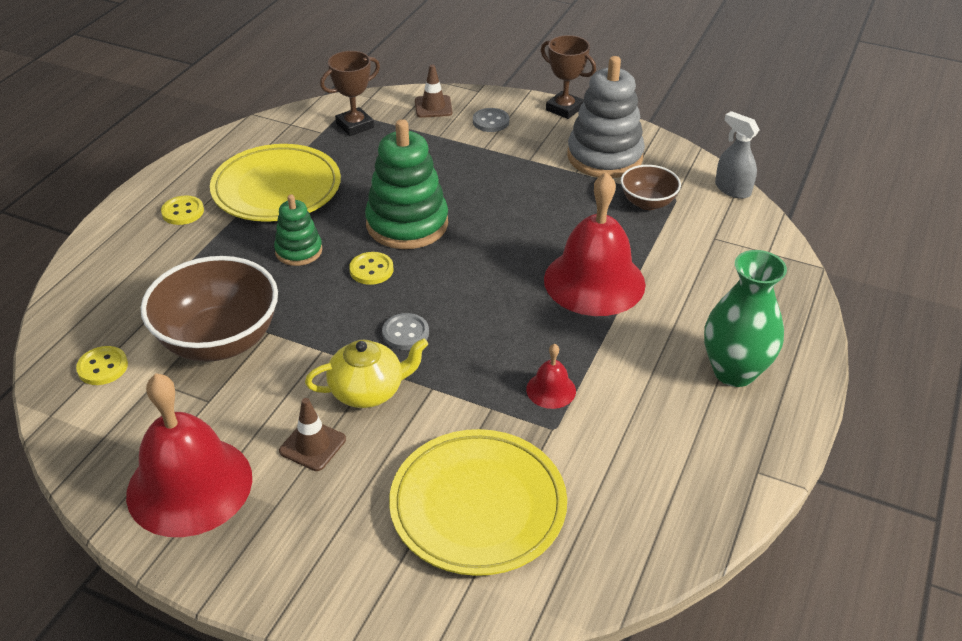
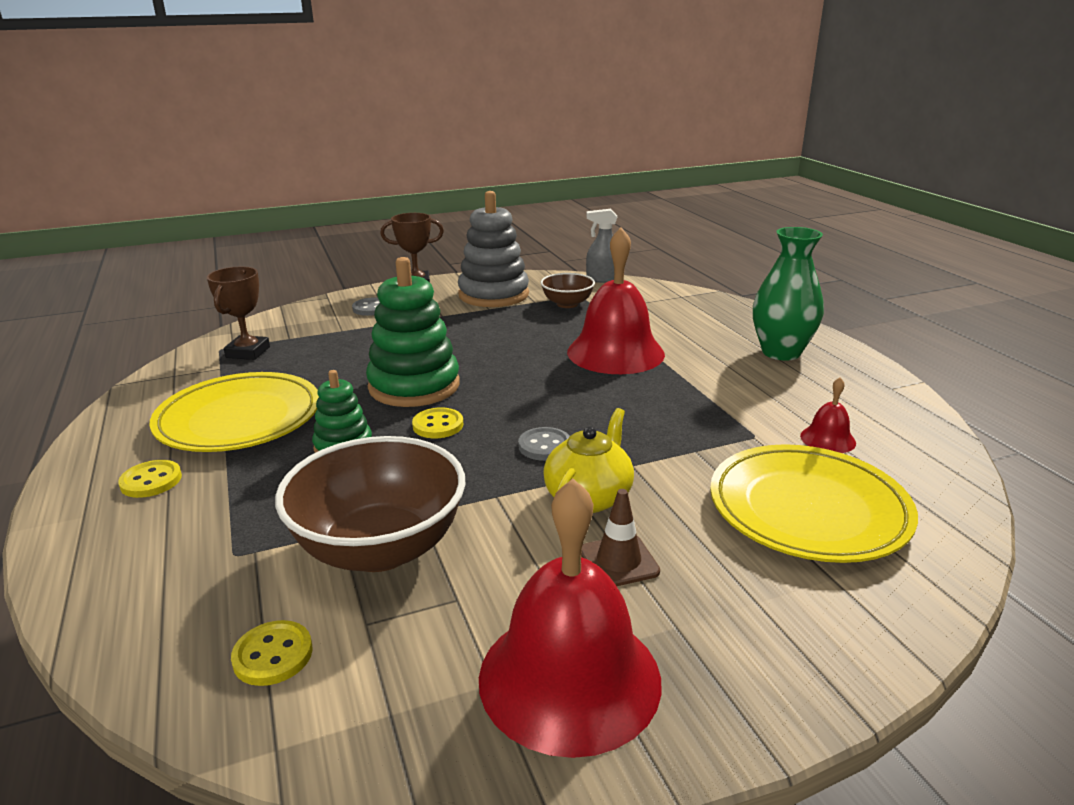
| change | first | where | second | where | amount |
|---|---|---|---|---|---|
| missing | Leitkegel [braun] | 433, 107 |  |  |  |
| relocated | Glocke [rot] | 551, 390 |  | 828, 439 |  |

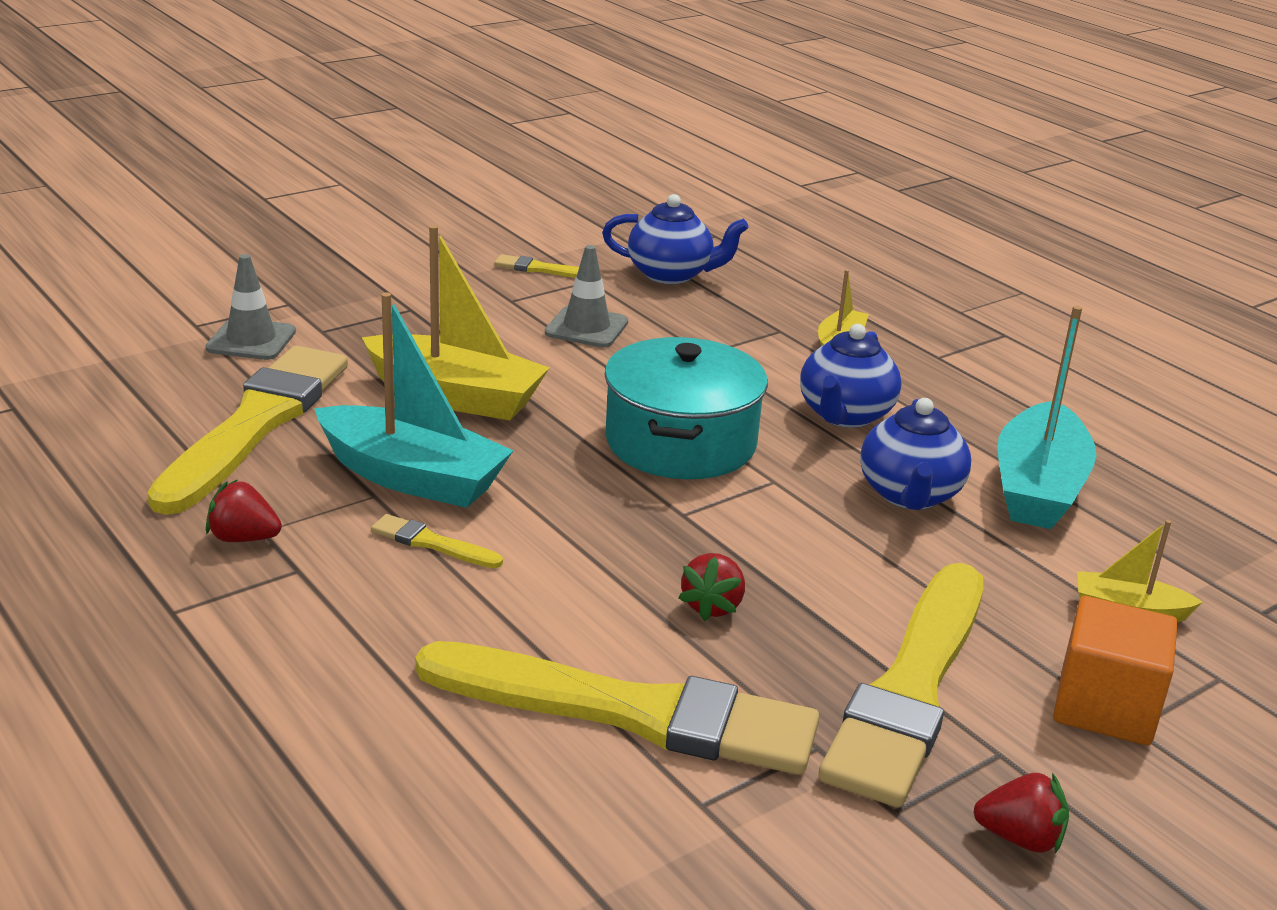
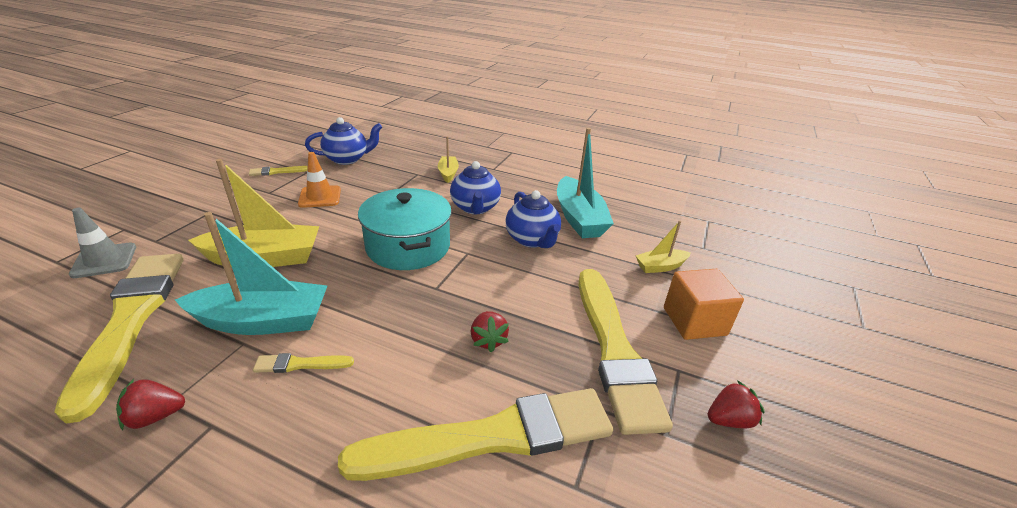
| change | first | where | second | where | amount |
|---|---|---|---|---|---|
| colour | Leitkegel [grau] | 586, 328 | Leitkegel [orange] | 320, 197 |  |

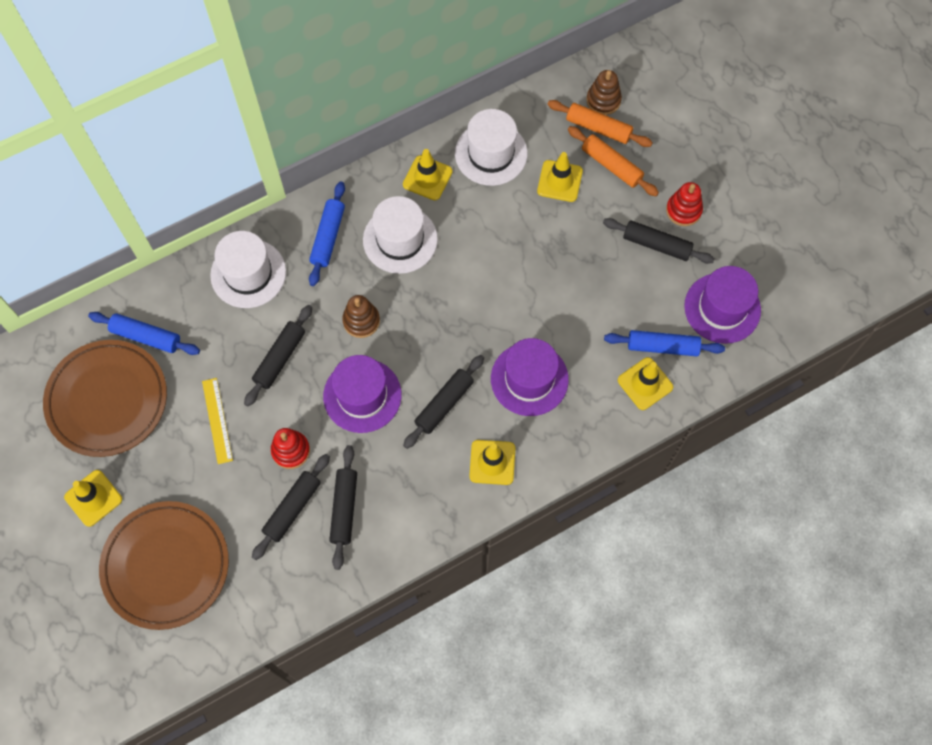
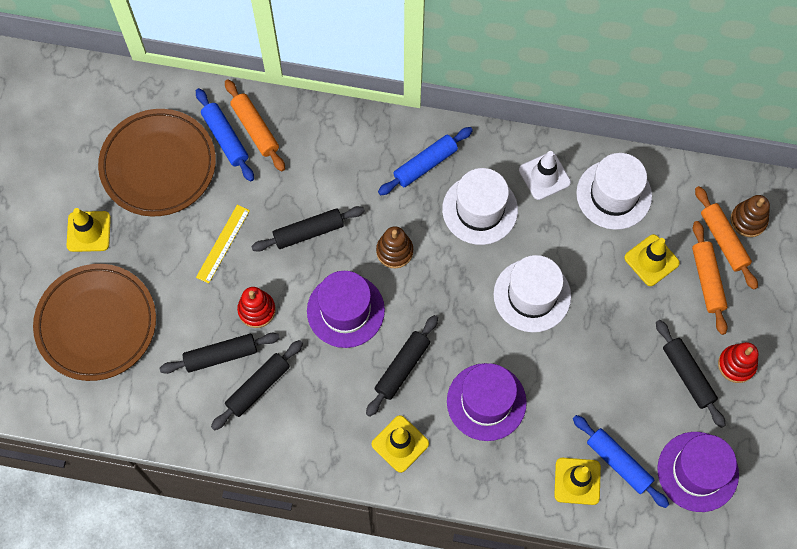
| change | first | where | second | where | amount |
|---|---|---|---|---|---|
| appeared |  |  | Nudelholz [orange] | 255, 129 |  |
| relocated | Hut [weiß] | 248, 273 |  | 532, 295 |  |
| colour | Leitkegel [gelb] | 427, 178 | Leitkegel [weiß] | 544, 176 |  |
| spun | Nudelholz [schwarz] | 444, 404 |  | 402, 368 | 45 degrees counterclockwise |

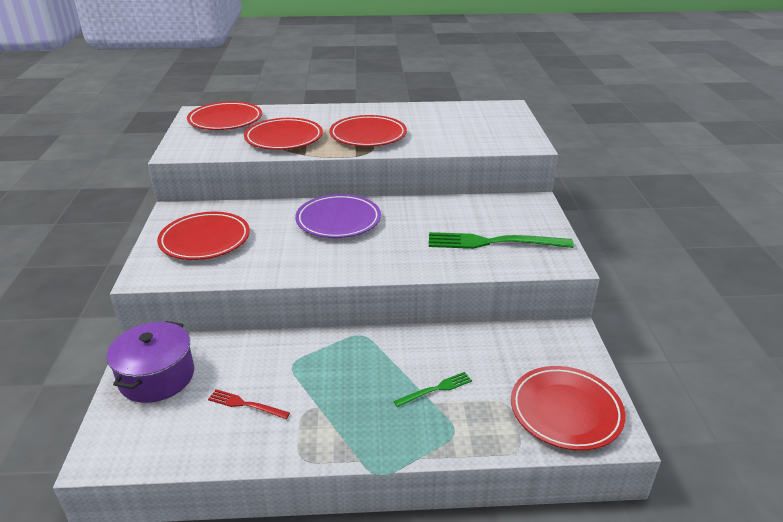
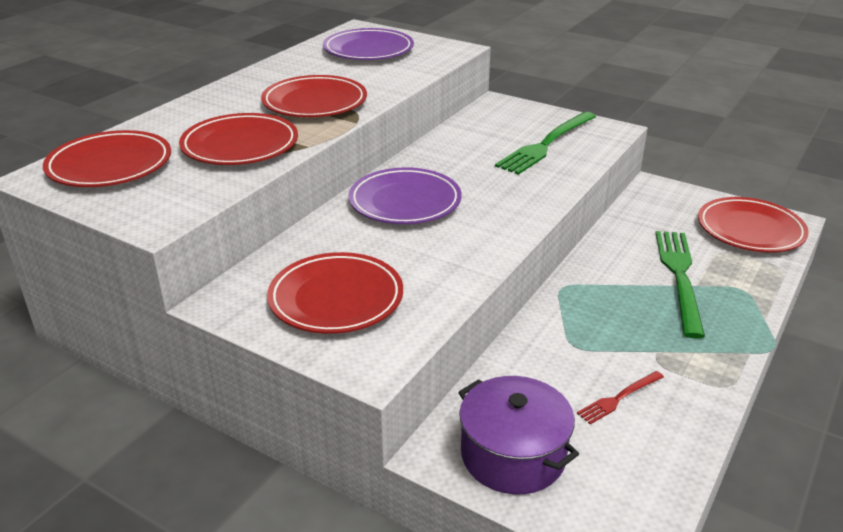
| change | first | where | second | where | amount |
|---|---|---|---|---|---|
| appeared |  |  | Teller [lila] | 368, 50 |  |
| size | Gabel [grün] | 435, 389 |  | 679, 277 | x2.01 |

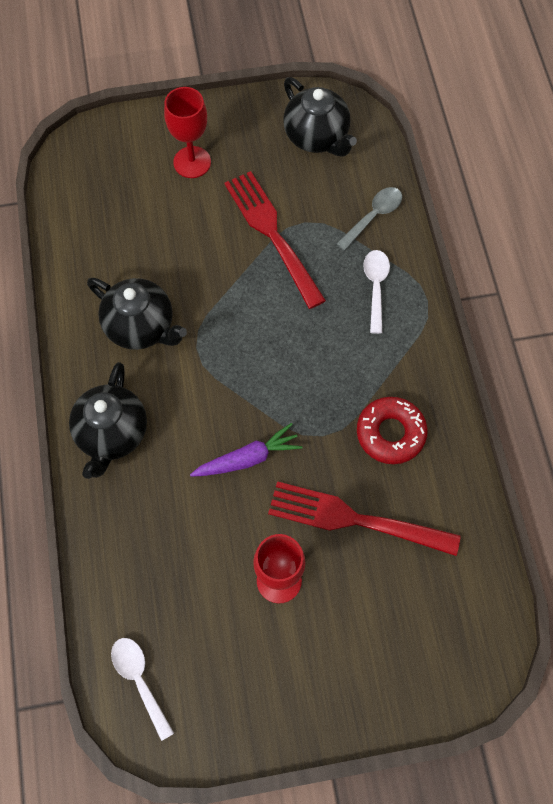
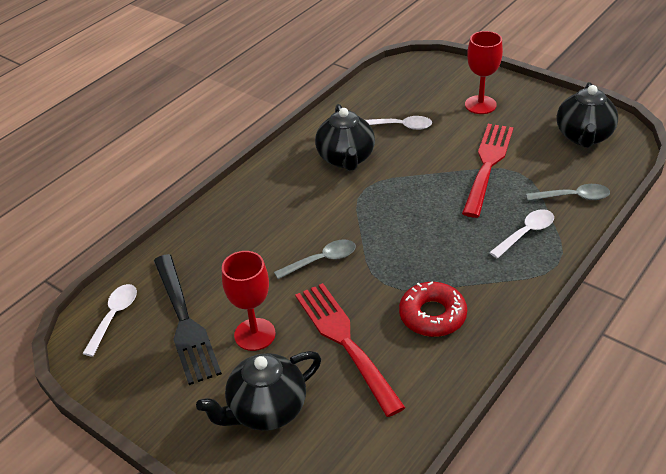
| change | first | where | second | where | amount |
|---|---|---|---|---|---|
| appeared |  |  | Gabel [schwarz] | 184, 321 |  |
| appeared |  |  | Löffel [weiß] | 401, 126 |  |
| relocated | Teekanne [schwarz] | 112, 434 |  | 266, 410 |  |
| exchanged | Karotte [lila] | 248, 458 | Löffel [grau] | 322, 260 |  |

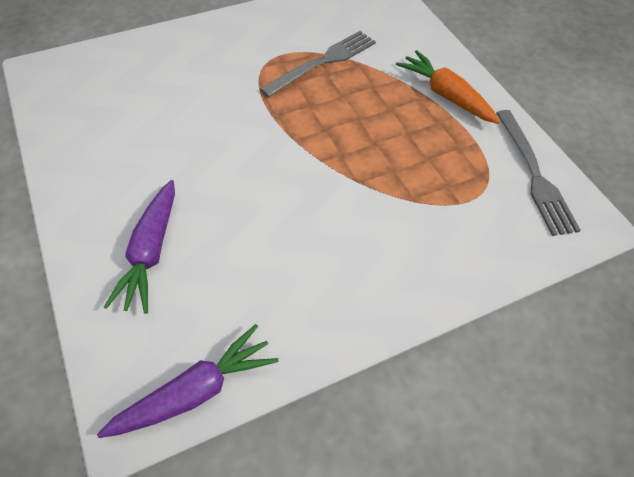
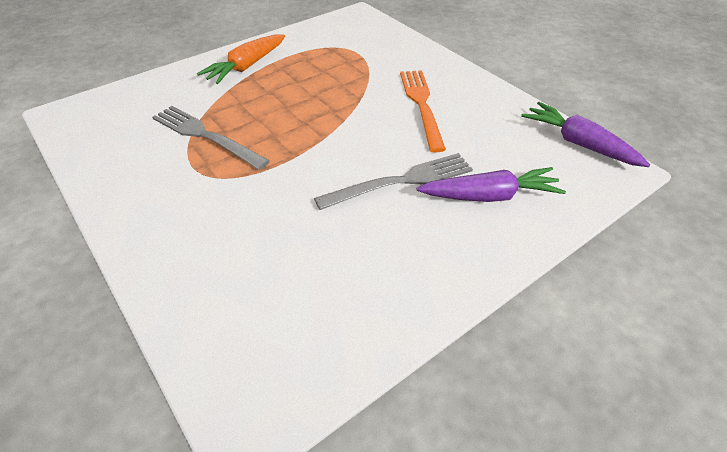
| change | first | where | second | where | amount |
|---|---|---|---|---|---|
| appeared |  |  | Gabel [orange] | 421, 104 |  |
| relocated | Gabel [grau] | 535, 176 |  | 402, 181 |  |

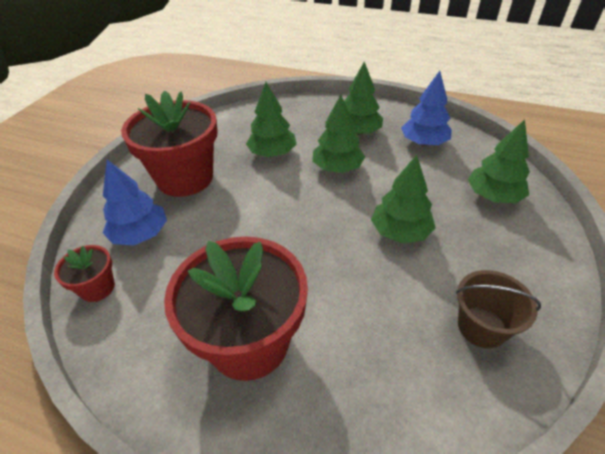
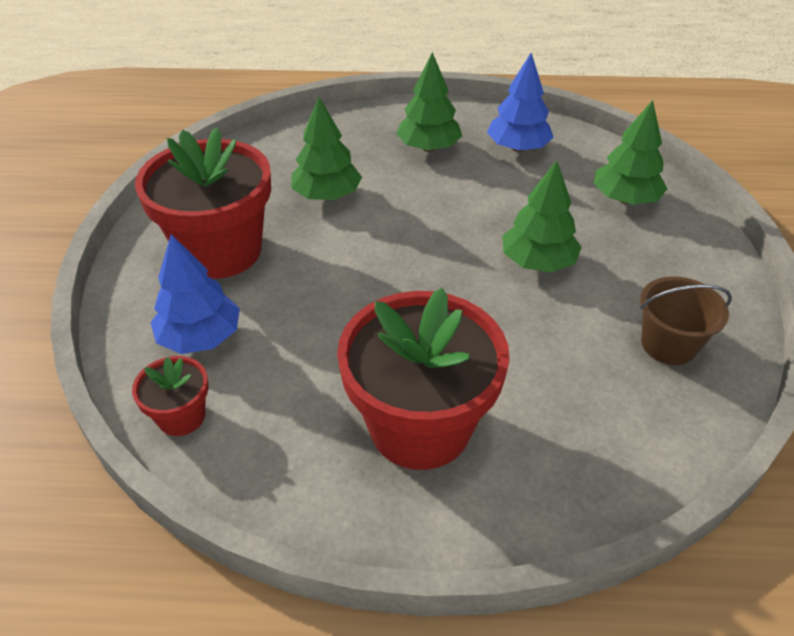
| change | first | where | second | where | amount |
|---|---|---|---|---|---|
| missing | Baum [grün] | 337, 168 |  |  |  |

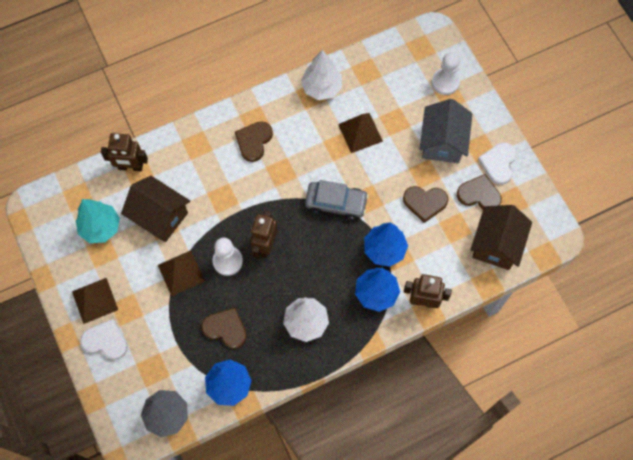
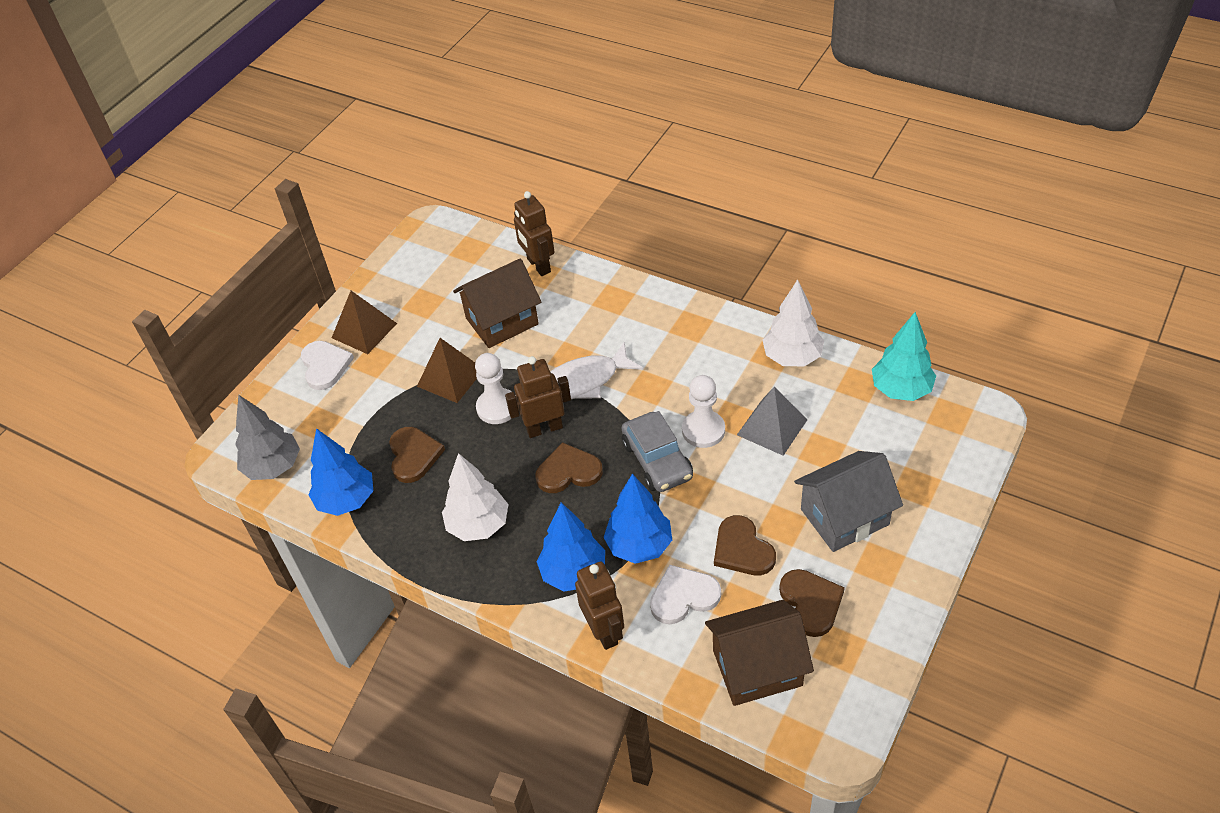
| change | first | where | second | where | amount |
|---|---|---|---|---|---|
| appeared |  |  | Fisch [weiß] | 583, 381 |  |
| relocated | Baum [türkis] | 100, 228 |  | 901, 390 |  |
| relocated | Herz [braun] | 254, 141 |  | 568, 471 |  |
| relocated | Bauer [weiß] | 445, 82 |  | 703, 430 |  |
| relocated | Herz [weiß] | 498, 163 |  | 683, 596 |  |
| colour | Pyramide [braun] | 360, 132 | Pyramide [grau] | 772, 427 |  |
| spun | Haus [braun] | 159, 216 |  | 502, 321 | 60 degrees clockwise |

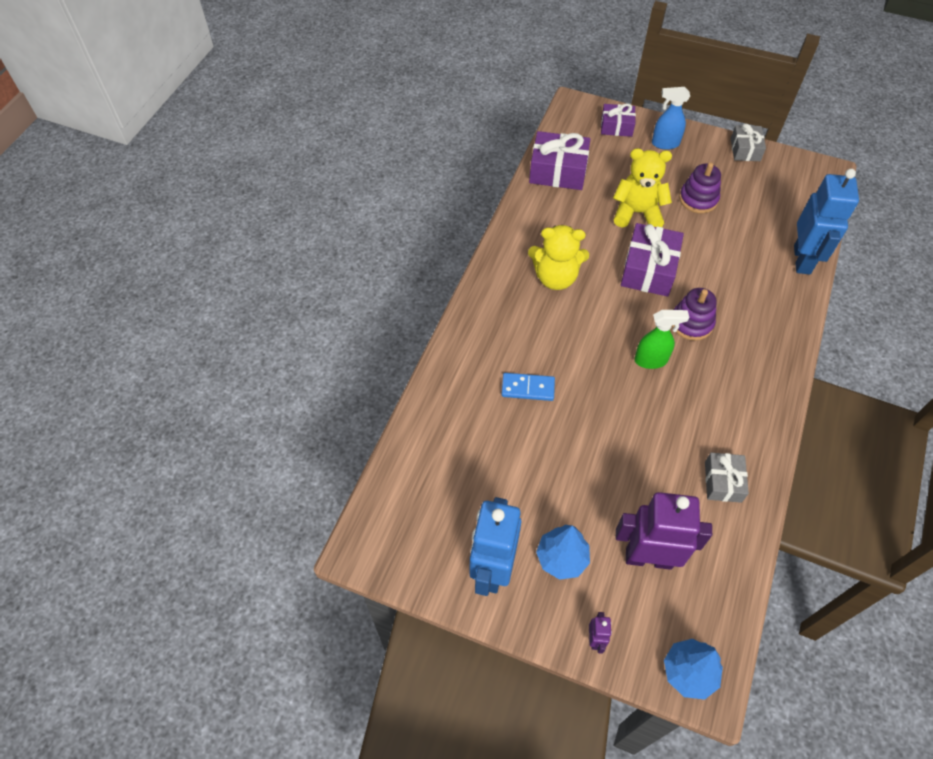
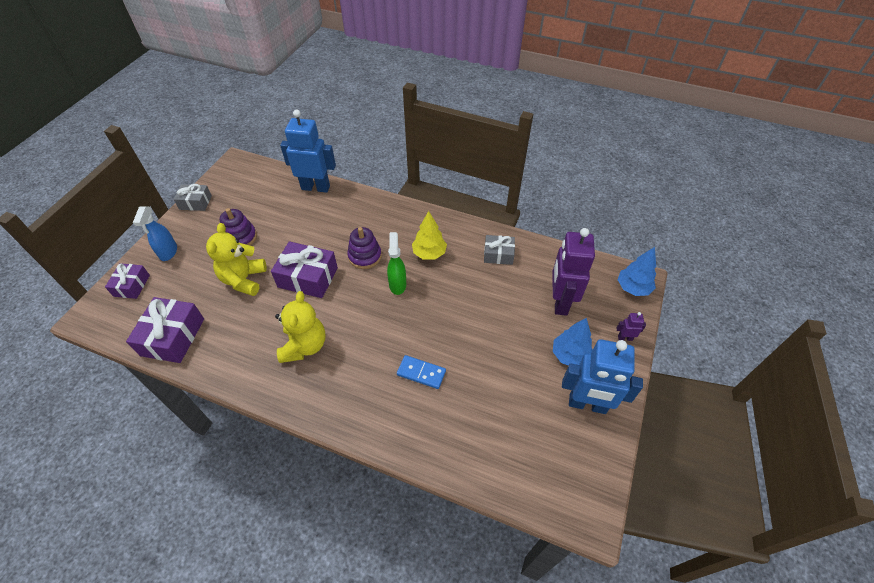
| change | first | where | second | where | amount |
|---|---|---|---|---|---|
| appeared |  |  | Baum [gelb] | 429, 253 |  |
| spun | Dominostein [blau] | 528, 388 |  | 421, 373 | 75 degrees counterclockwise |

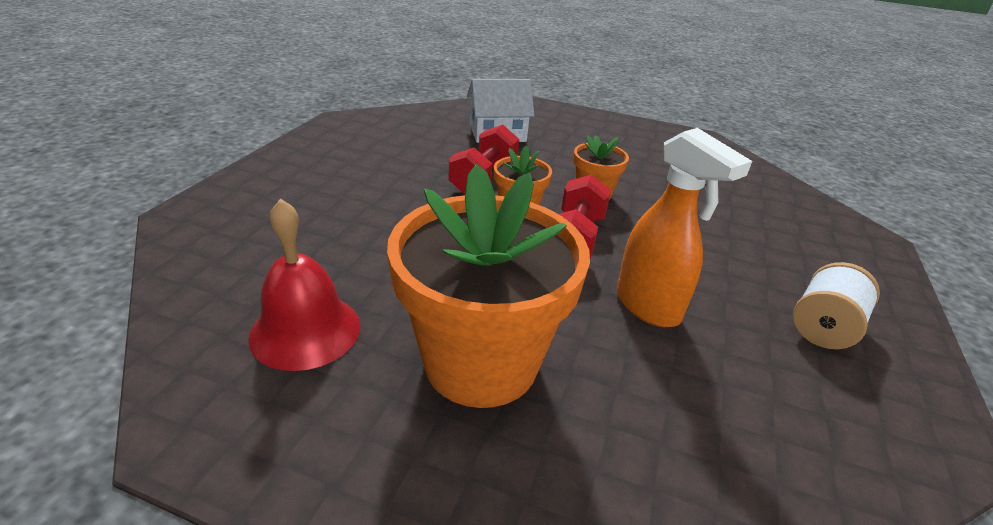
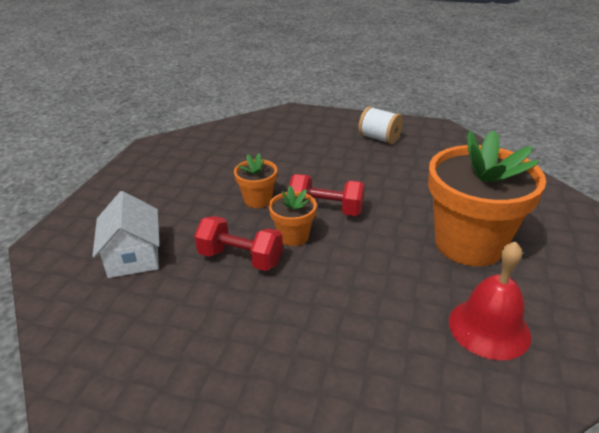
| change | first | where | second | where | amount |
|---|---|---|---|---|---|
| missing | Sprühflasche [orange] | 648, 307 |  |  |  |

